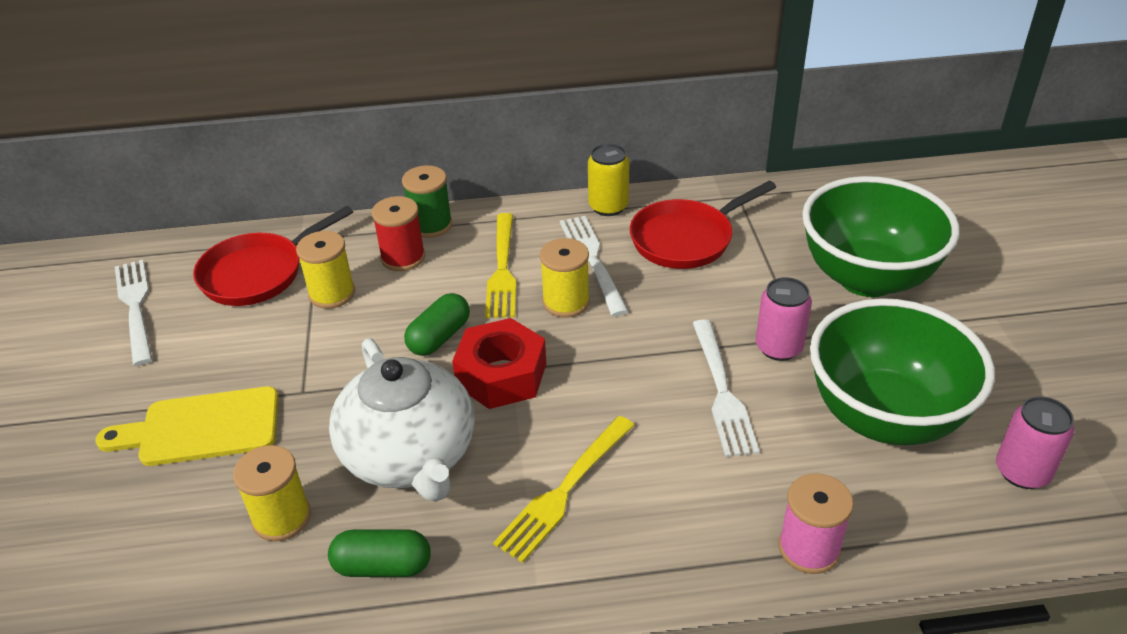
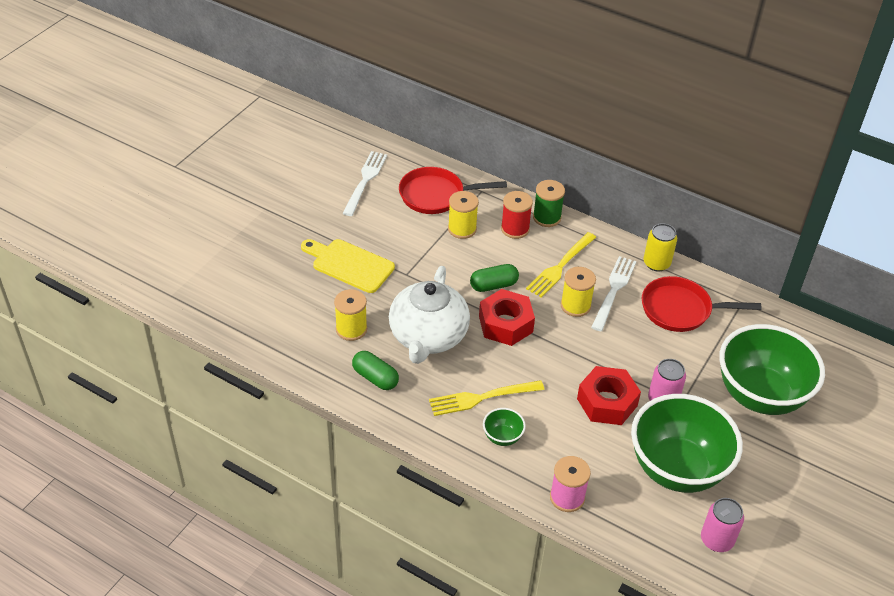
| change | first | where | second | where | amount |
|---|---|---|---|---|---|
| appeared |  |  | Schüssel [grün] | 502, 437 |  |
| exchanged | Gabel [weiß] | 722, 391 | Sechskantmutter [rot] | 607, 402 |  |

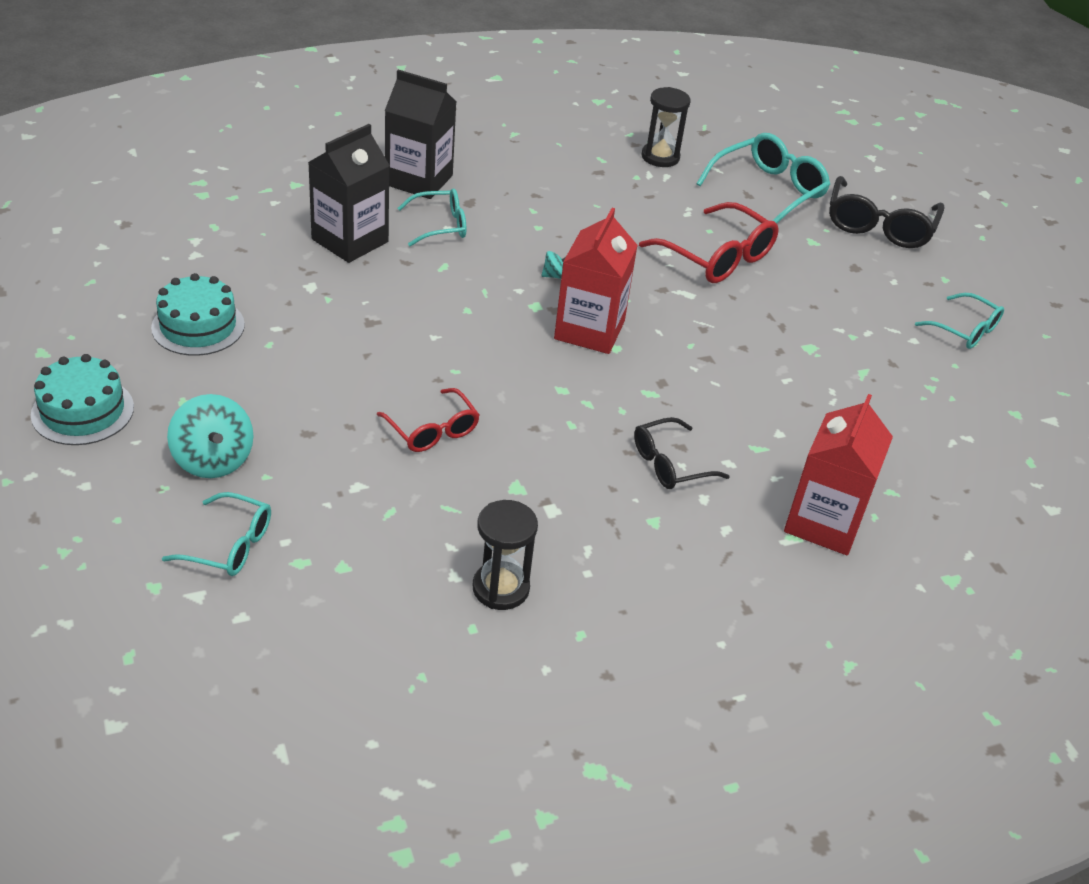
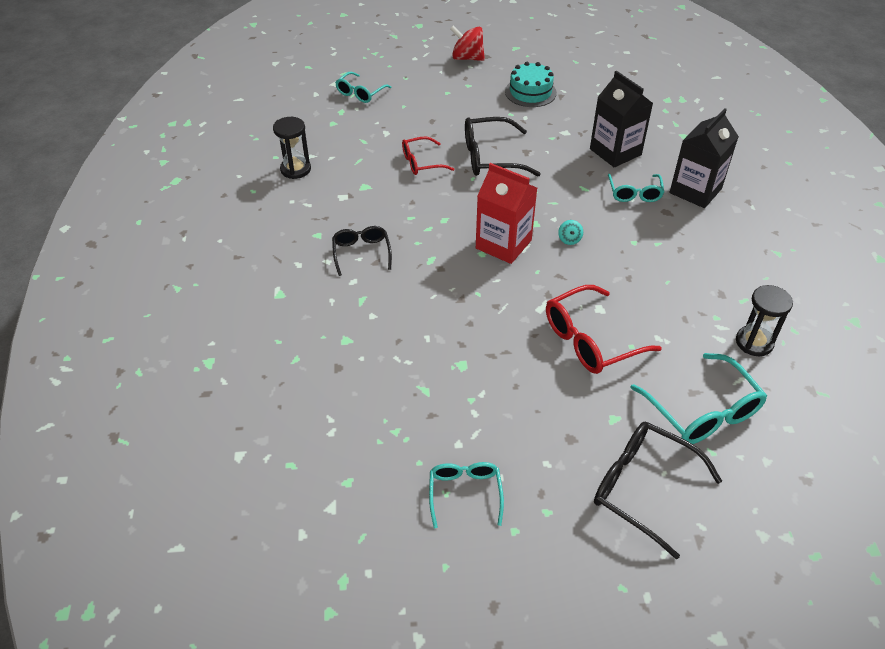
| change | first | where | second | where | amount |
|---|---|---|---|---|---|
| missing | Kreisel [türkis] | 213, 460 |  |  |  |
| missing | Getränkekarton [rot] | 824, 522 |  |  |  |
| appeared |  |  | Brille [schwarz] | 490, 157 |  |
| exchanged | Kuchen [türkis] | 83, 411 | Kreisel [rot] | 467, 58 |  |
| spun | Brille [türkis] | 965, 330 |  | 465, 493 | 120 degrees clockwise |

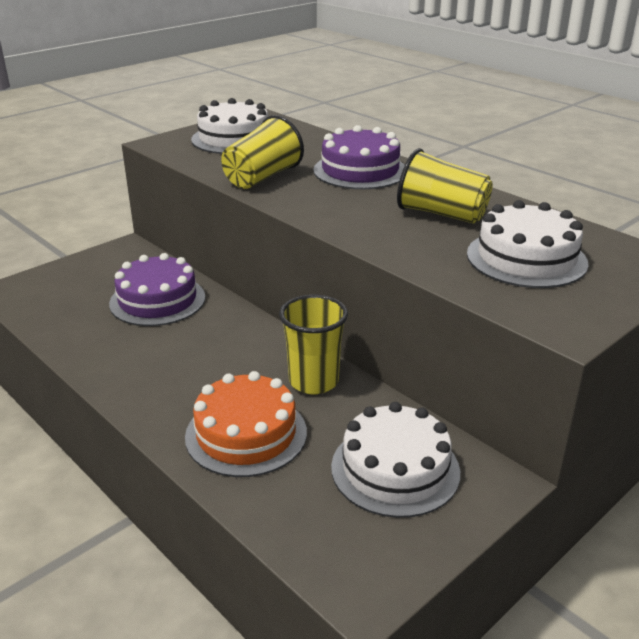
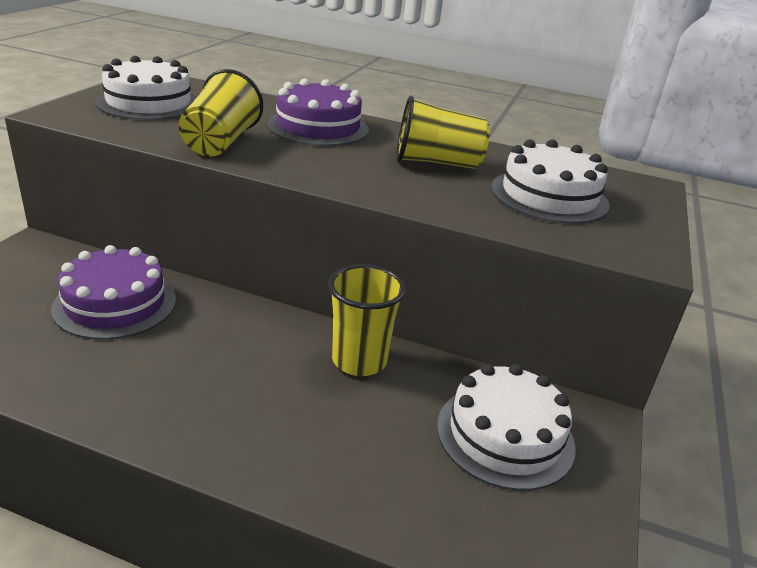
| change | first | where | second | where | amount |
|---|---|---|---|---|---|
| missing | Kuchen [orange] | 246, 434 |  |  |  |

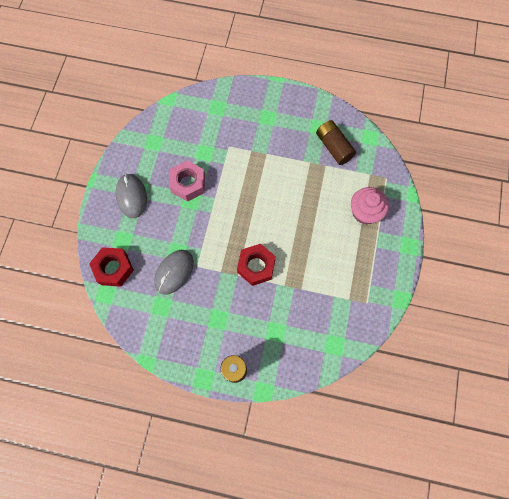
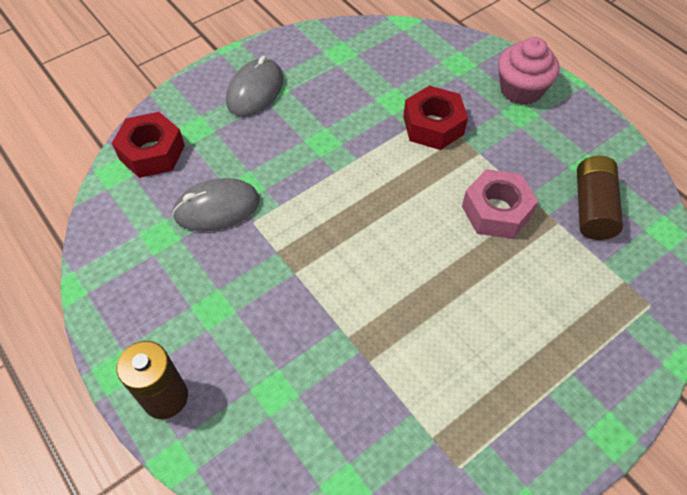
| change | first | where | second | where | amount |
|---|---|---|---|---|---|
| relocated | Sechskantmutter [rosa] | 188, 184 |  | 496, 211 |  |
| relocated | Sechskantmutter [rot] | 256, 266 |  | 433, 125 |  |
| relocated | Muffin [rosa] | 365, 212 |  | 521, 90 |  |

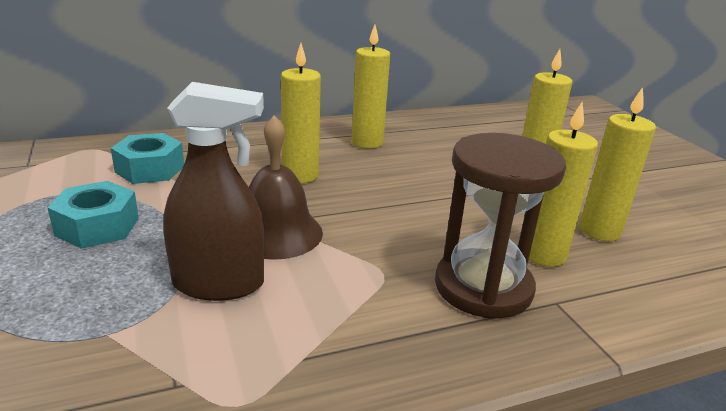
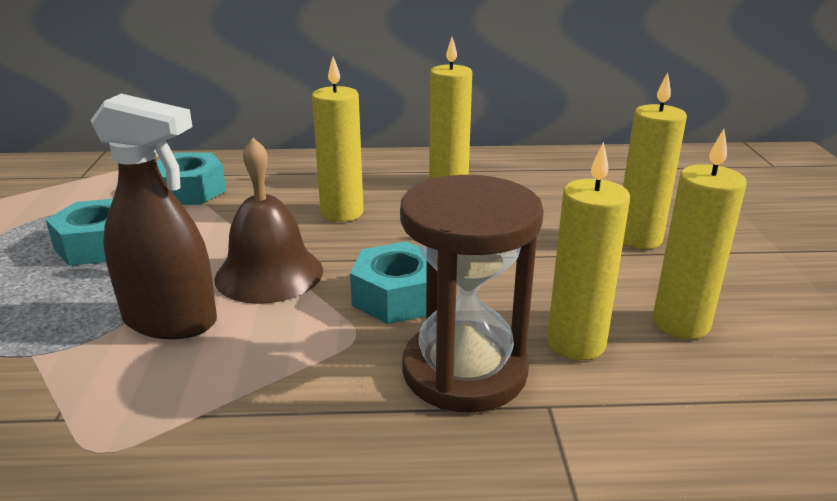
| change | first | where | second | where | amount |
|---|---|---|---|---|---|
| appeared |  |  | Sechskantmutter [türkis] | 397, 297 |  |

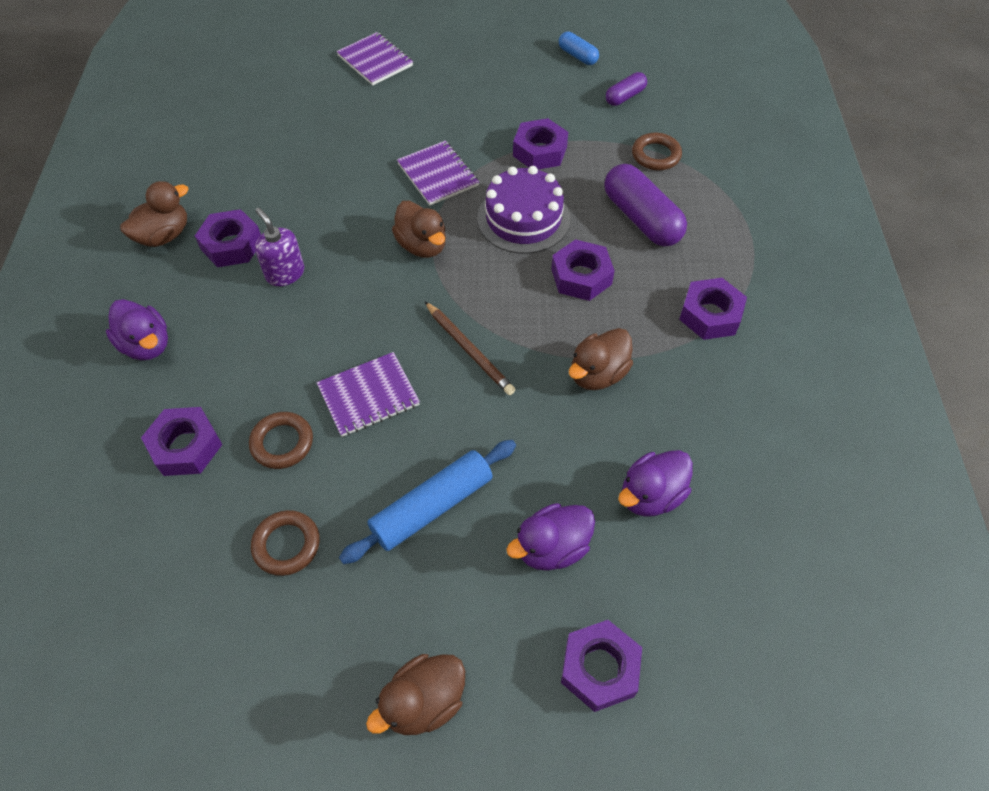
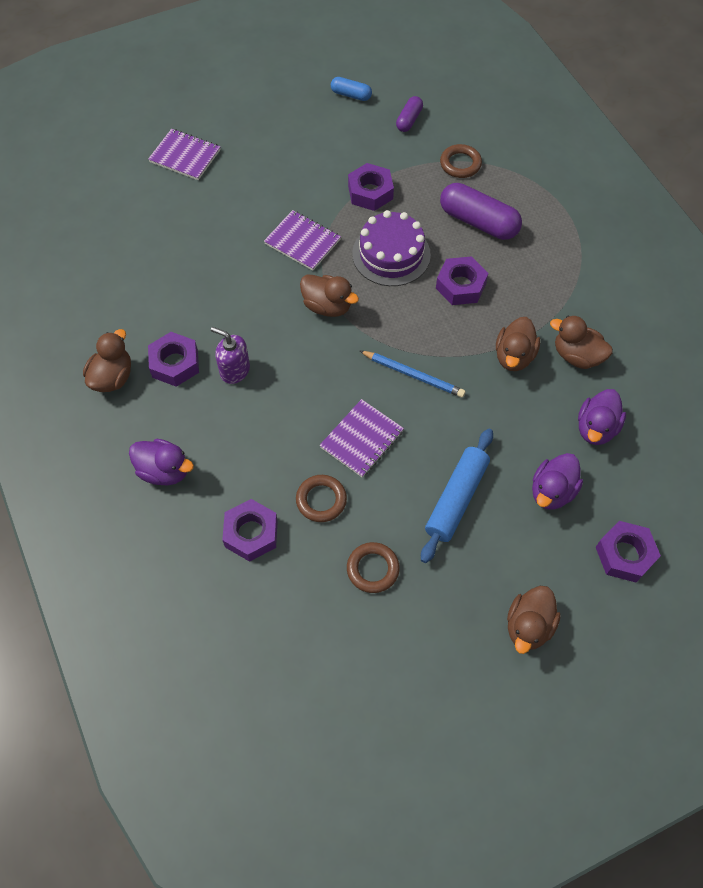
| change | first | where | second | where | amount |
|---|---|---|---|---|---|
| missing | Sechskantmutter [lila] | 710, 315 |  |  |  |
| appeared |  |  | Ente [braun] | 577, 356 |  |
| colour | Bleistift [braun] | 469, 350 | Bleistift [blau] | 413, 375 |  |

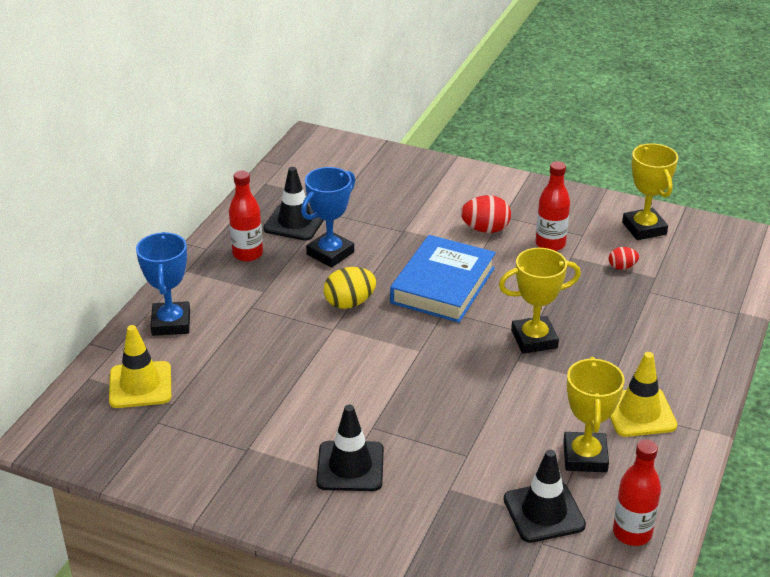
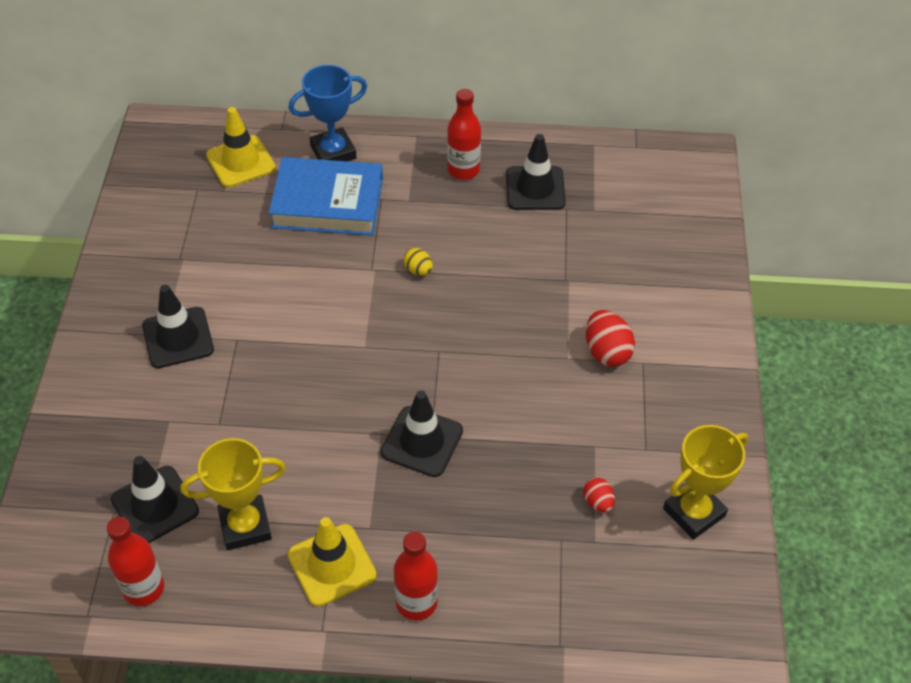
| change | first | where | second | where | amount |
|---|---|---|---|---|---|
| missing | Pokal [blau] | 330, 253 |  |  |  |
| relocated | Buch [blau] | 443, 285 |  | 327, 203 |  |
| relocated | Flasche [rot] | 550, 244 |  | 416, 602 |  |
| exchanged | Pokal [gelb] | 534, 339 | Leitkegel [schwarz] | 422, 441 |  |
| size | Ei [gelb] | 349, 303 |  | 418, 270 | x0.58 |

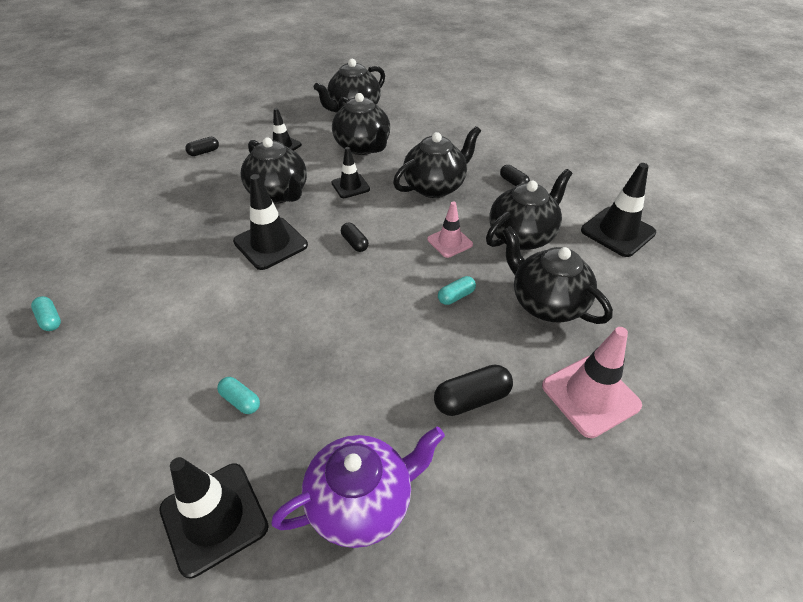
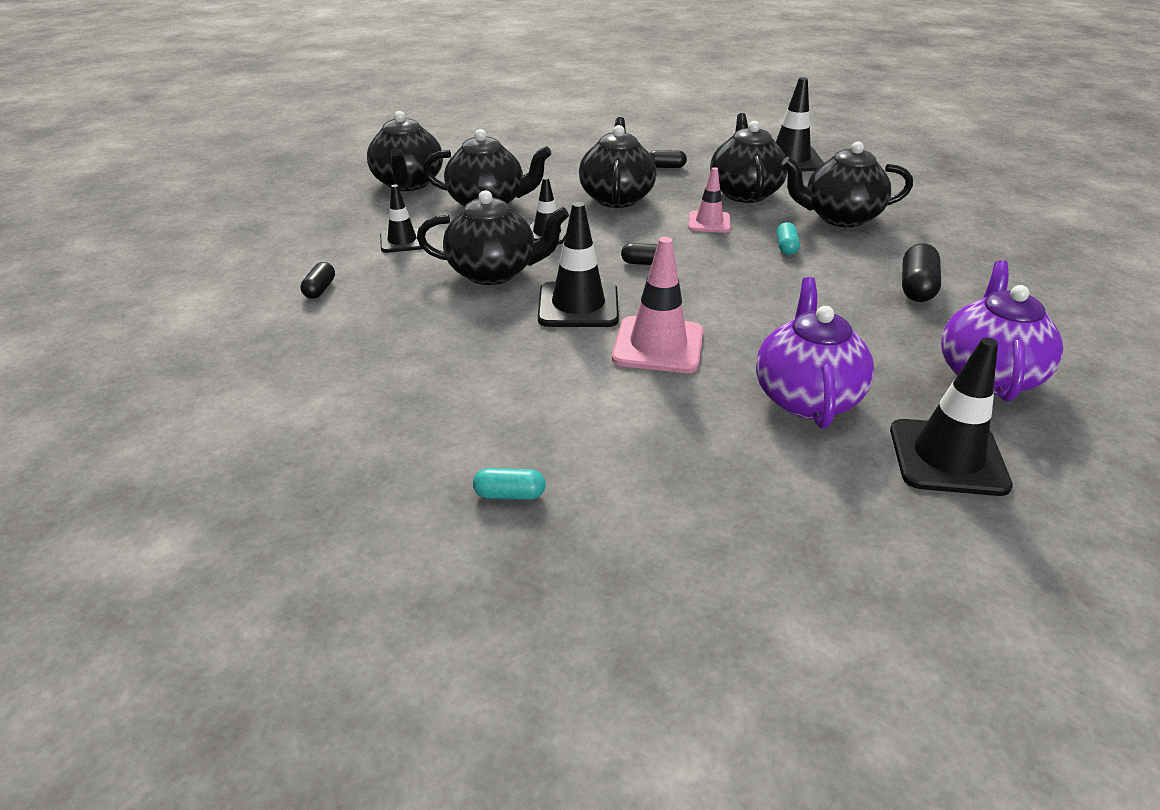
| change | first | where | second | where | amount |
|---|---|---|---|---|---|
| relocated | Leitkegel [rosa] | 590, 395 |  | 658, 345 |  |
| exchanged | Kapsel [türkis] | 240, 401 | Teekanne [lila] | 806, 397 |  |

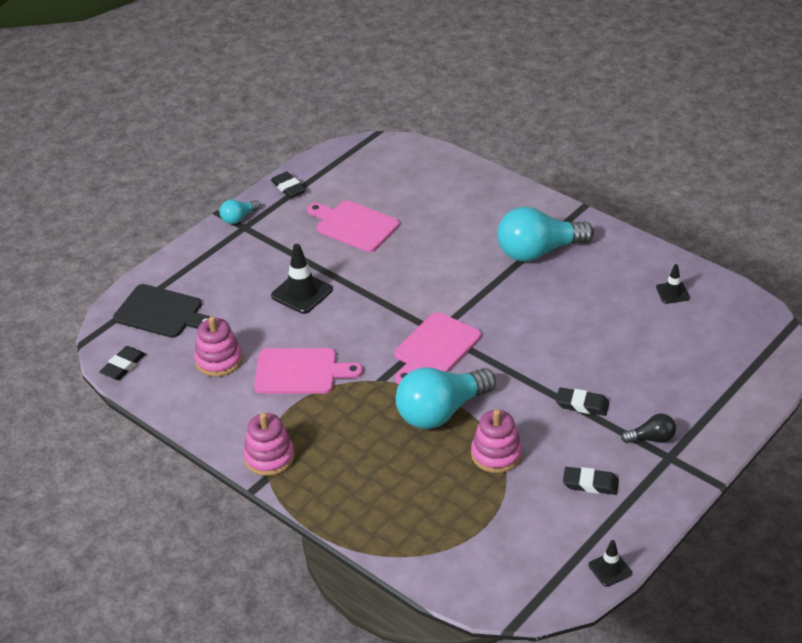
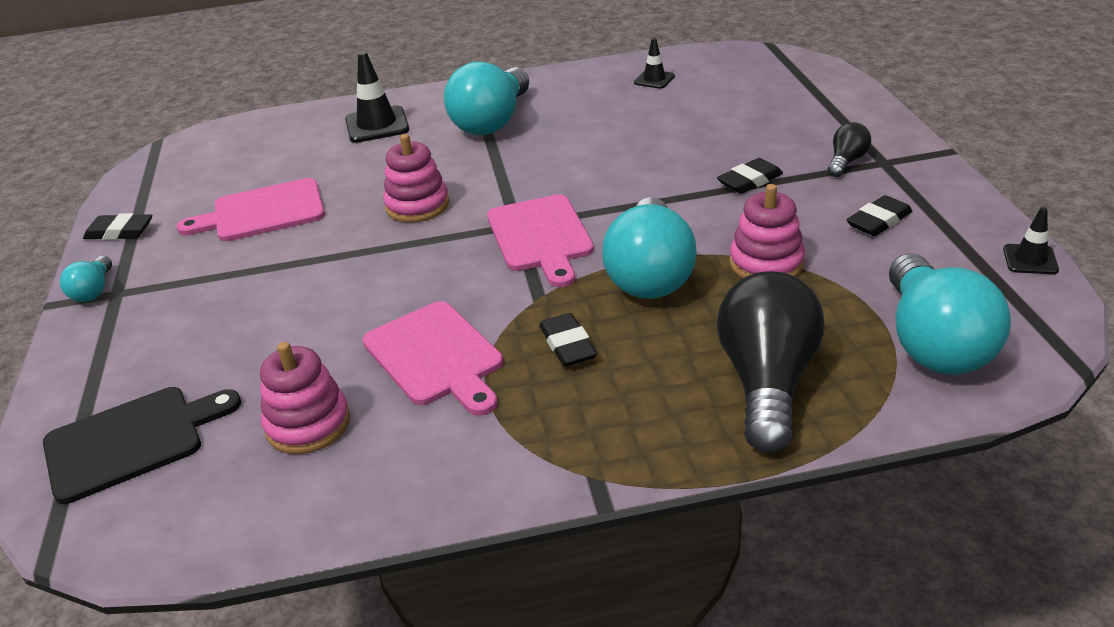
| change | first | where | second | where | amount |
|---|---|---|---|---|---|
| appeared |  |  | Glühbirne [schwarz] | 767, 382 |  |
| appeared |  |  | Glühbirne [türkis] | 933, 342 |  |
| relocated | Radiergummi [schwarz] | 123, 366 |  | 567, 345 |  |
| relocated | Stapelspielzeug [rosa] | 269, 457 |  | 417, 206 |  |
| relocated | Leitkegel [schwarz] | 302, 293 |  | 377, 125 |  |
| spun | Schneidebrett [rosa] | 300, 372 |  | 436, 356 | 105 degrees clockwise |

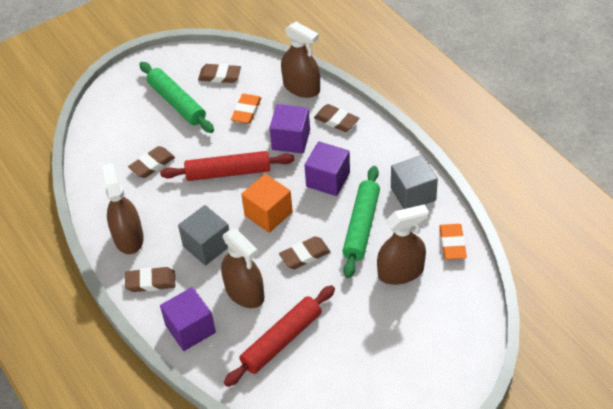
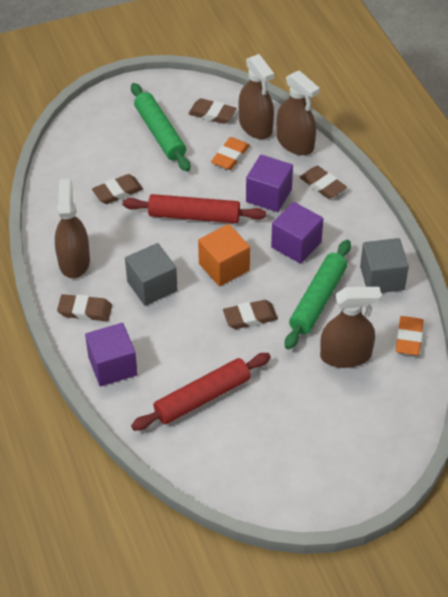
| change | first | where | second | where | amount |
|---|---|---|---|---|---|
| relocated | Sprühflasche [braun] | 244, 292 |  | 255, 126 |  |

